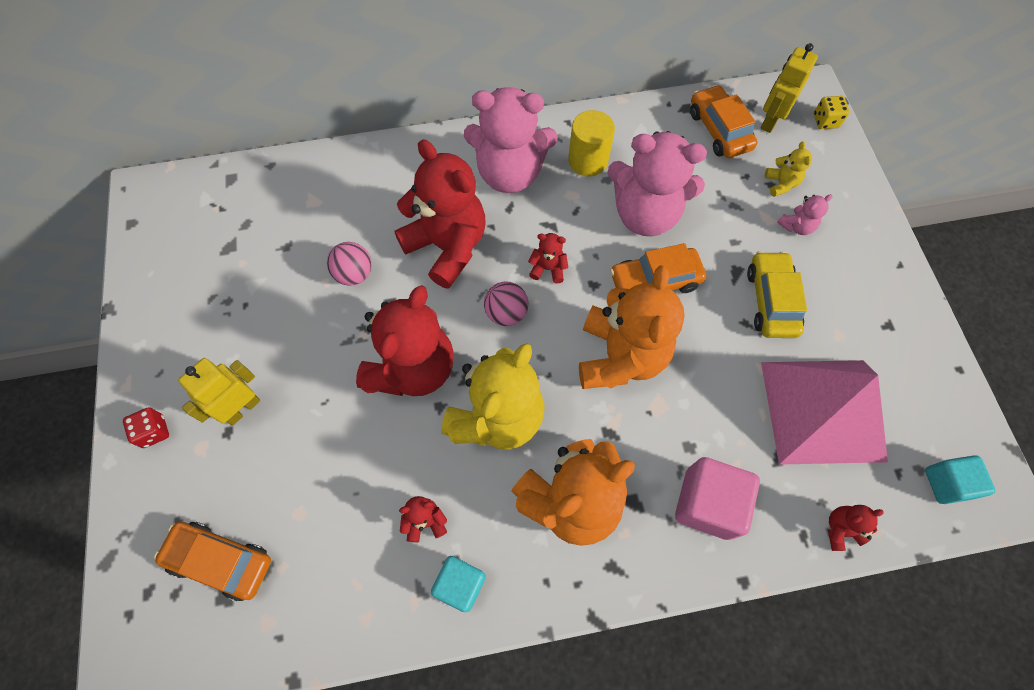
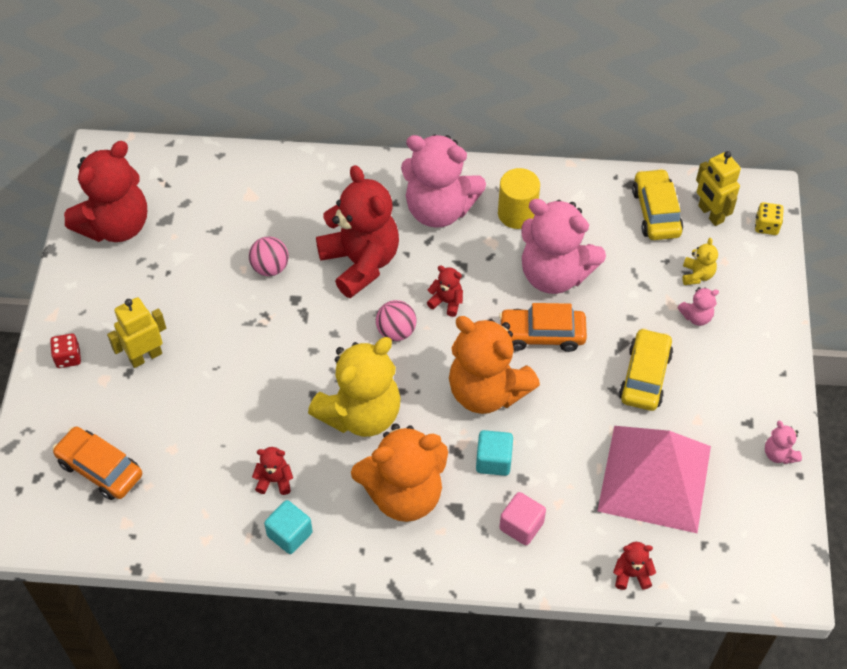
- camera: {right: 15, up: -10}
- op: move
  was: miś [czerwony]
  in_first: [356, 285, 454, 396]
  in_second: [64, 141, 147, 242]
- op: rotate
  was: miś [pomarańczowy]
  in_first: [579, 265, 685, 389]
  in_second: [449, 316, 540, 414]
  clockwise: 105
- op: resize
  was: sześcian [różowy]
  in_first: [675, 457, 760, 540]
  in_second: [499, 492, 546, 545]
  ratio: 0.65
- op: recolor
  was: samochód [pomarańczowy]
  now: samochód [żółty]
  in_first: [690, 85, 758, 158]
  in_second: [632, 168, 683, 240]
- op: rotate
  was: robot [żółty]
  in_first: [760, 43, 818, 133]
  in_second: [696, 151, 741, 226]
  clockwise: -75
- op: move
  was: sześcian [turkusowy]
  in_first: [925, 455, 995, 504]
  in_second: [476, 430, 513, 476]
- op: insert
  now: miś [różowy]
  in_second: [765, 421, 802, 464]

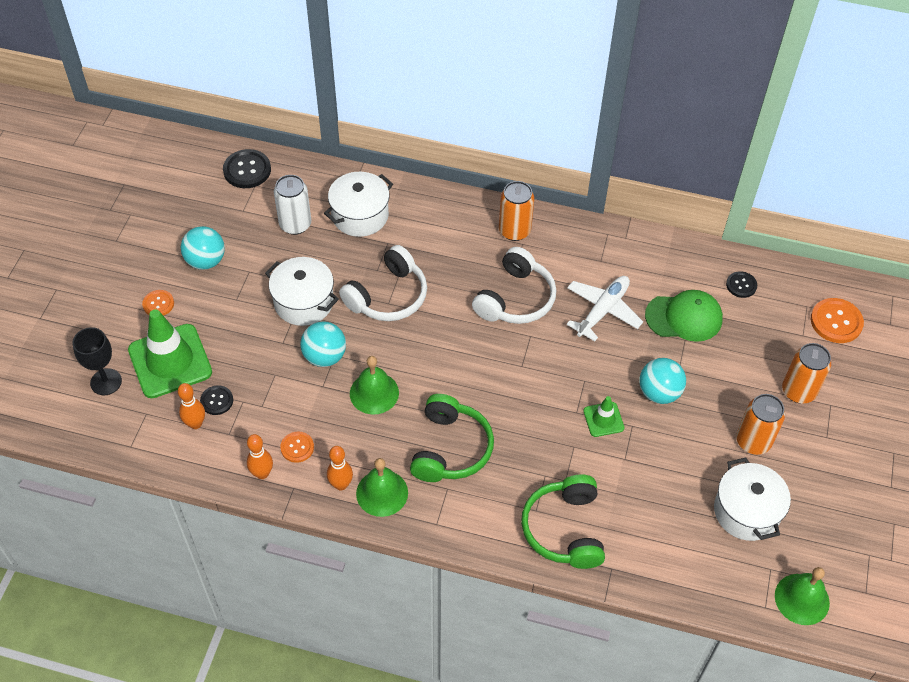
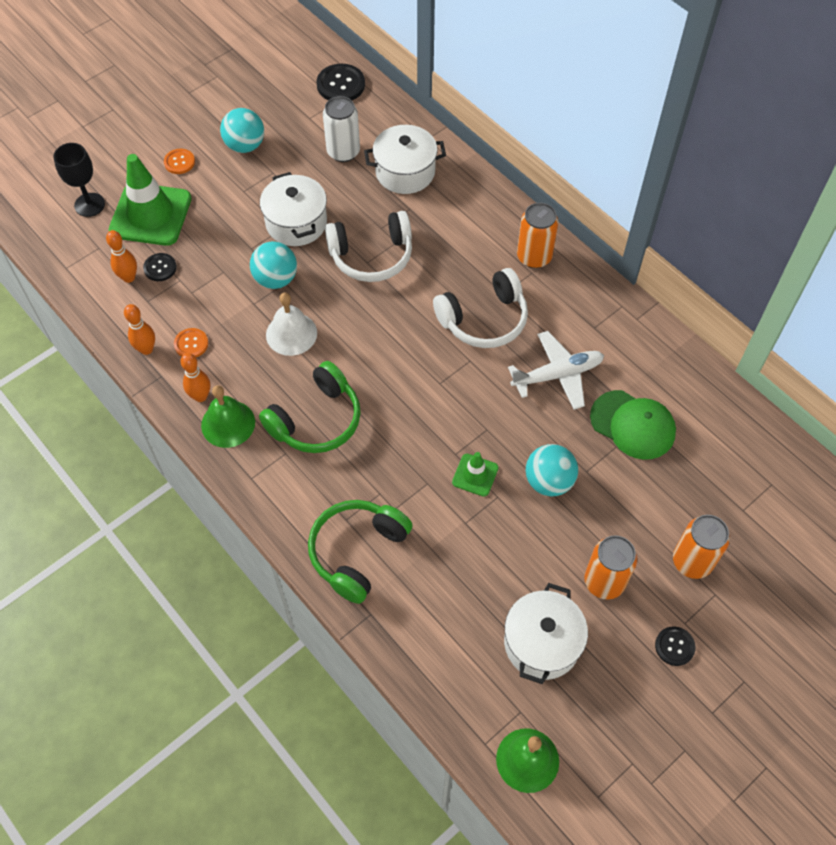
- camera: {right: 35, up: 5}
- op: recolor
  was: dzwonek [zielony]
  now: dzwonek [biały]
  in_first: [350, 356, 399, 415]
  in_second: [266, 293, 317, 356]
- op: move
  was: guzik [czarny]
  in_first: [726, 271, 757, 298]
  in_second: [655, 626, 696, 666]
- op: delete
  was: guzik [pomarańczowy]
  in_first: [811, 298, 864, 343]

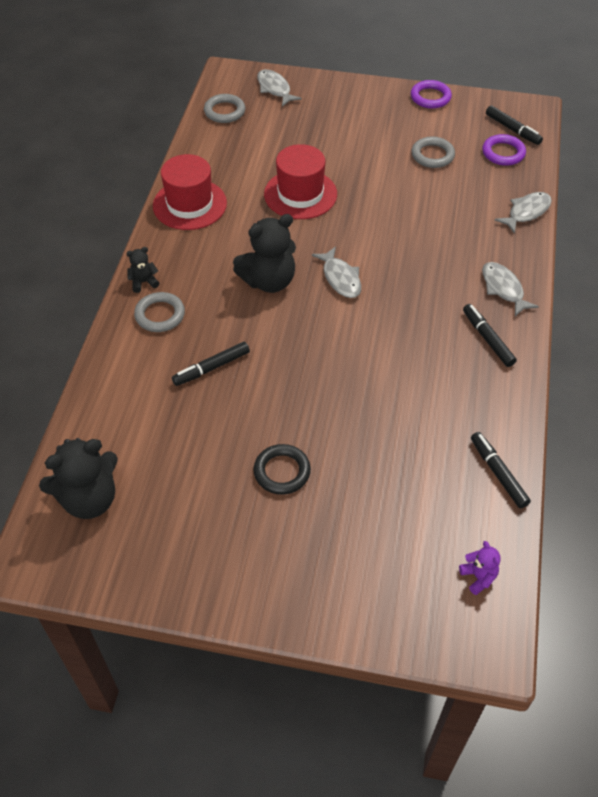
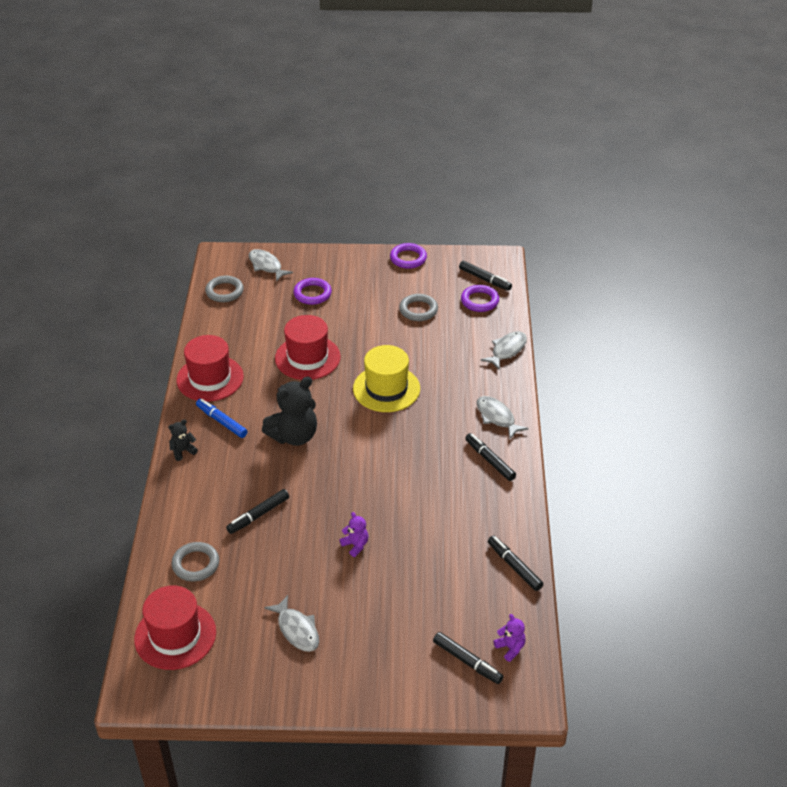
- camera: {right: -10, up: -10}
- op: replace
  was: miś [czarny]
  now: kapelusz [czerwony]
  in_first: [39, 438, 118, 519]
  in_second: [134, 585, 216, 670]
- op: move
  was: pierścień [szary]
  in_first: [134, 292, 185, 332]
  in_second: [171, 542, 219, 581]
- op: delete
  was: pierścień [czarny]
  in_first: [253, 444, 311, 495]
- op: move
  was: ryba [szary]
  in_first: [312, 246, 361, 298]
  in_second: [264, 595, 319, 652]
- op: insert
  now: flamaster [niebieski]
  in_second: [196, 399, 248, 438]
- op: insert
  now: pierścień [fioletowy]
  in_second: [293, 278, 332, 305]
- op: insert
  now: miś [fioletowy]
  in_second: [340, 512, 368, 557]
- op: insert
  now: kapelusz [żółty]
  in_second: [353, 345, 420, 412]
- op: insert
  now: flamaster [czarny]
  in_second: [433, 632, 503, 684]

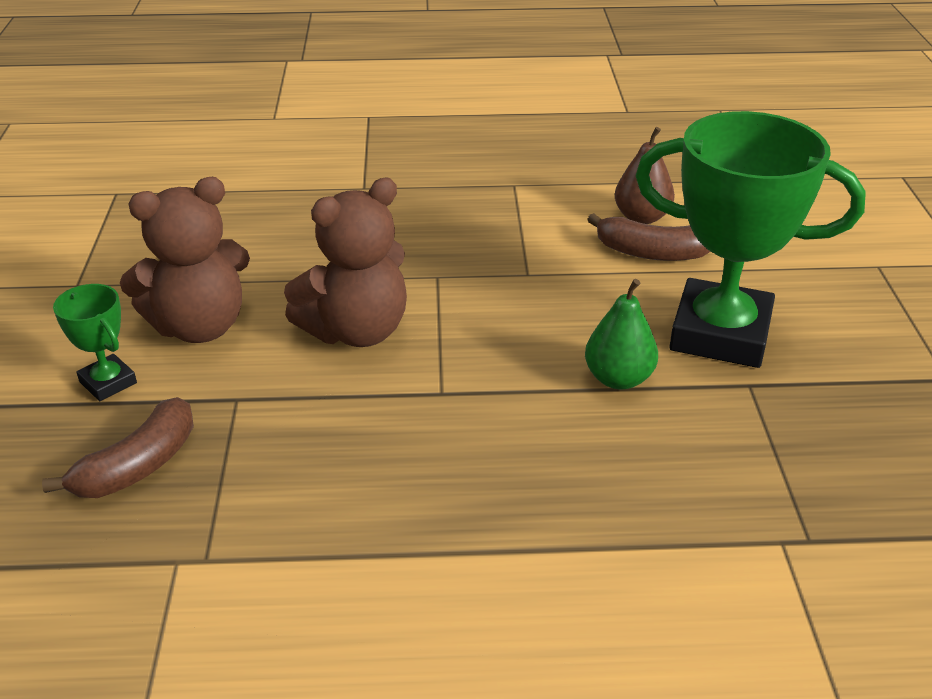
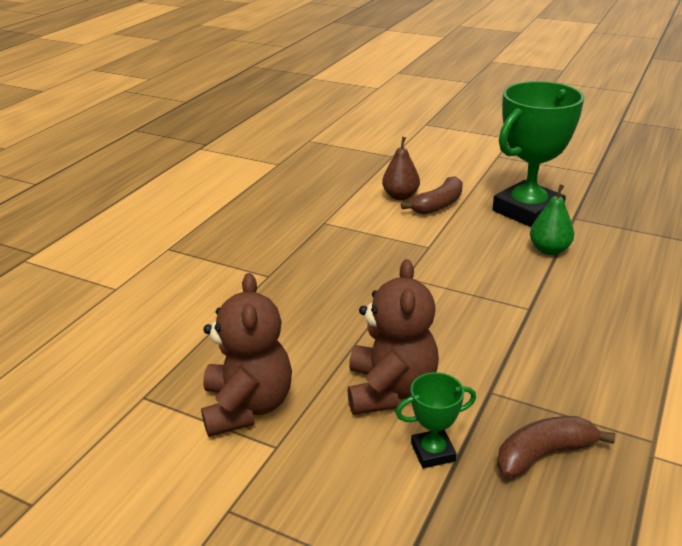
- camera: {right: -60, up: -5}
- op: rotate
  was: banan [brązowy]
  in_first: [42, 397, 194, 498]
  in_second: [497, 416, 615, 478]
  clockwise: -90
- op: move
  was: miś [brązowy]
  in_first: [284, 178, 407, 347]
  in_second: [201, 273, 292, 437]

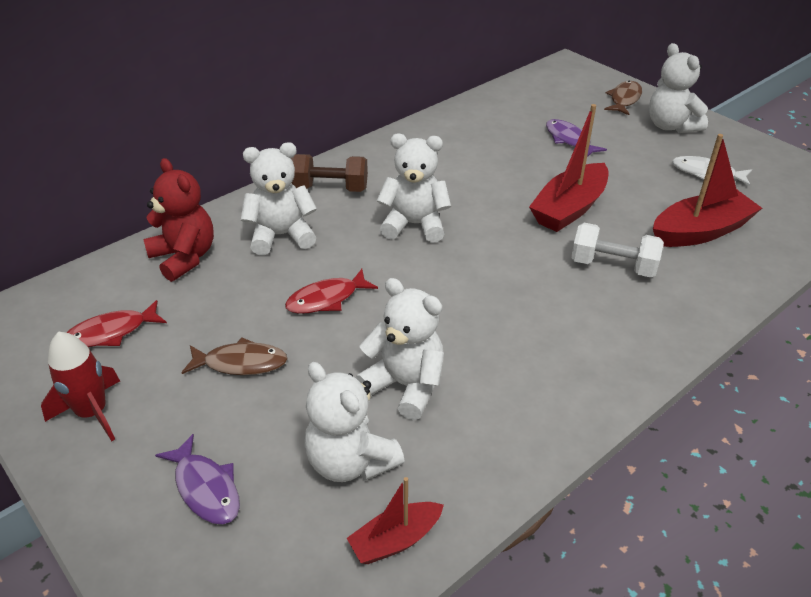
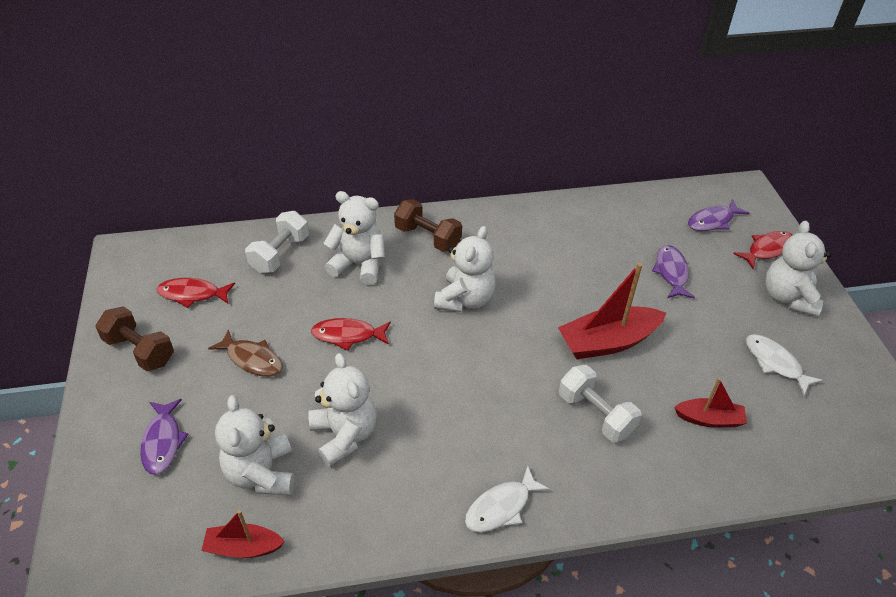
- camera: {right: 30, up: 5}
- op: replace
  was: rakieta [czerwony]
  now: hantel [brązowy]
  in_first: [41, 331, 120, 441]
  in_second: [95, 306, 174, 371]
- op: replace
  was: miś [czerwony]
  now: hantel [biały]
  in_first: [143, 158, 214, 282]
  in_second: [245, 211, 309, 273]
- op: rotate
  was: miś [biały]
  in_first: [377, 134, 451, 243]
  in_second: [434, 226, 496, 312]
  clockwise: 75
- op: recolor
  was: ryba [brązowy]
  now: ryba [czerwony]
  in_first: [604, 81, 642, 115]
  in_second: [733, 231, 792, 269]
- op: resize
  was: łódka [czerwony]
  in_first: [653, 134, 762, 247]
  in_second: [674, 378, 747, 427]
  ratio: 0.58
- op: insert
  now: ryba [biały]
  in_second: [465, 465, 550, 532]
- op: insert
  now: ryba [fioletowy]
  in_second: [688, 199, 750, 231]

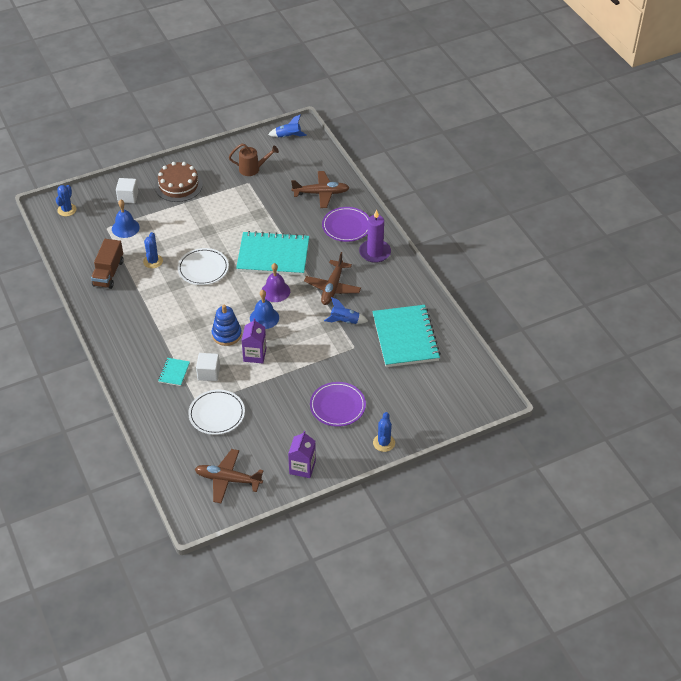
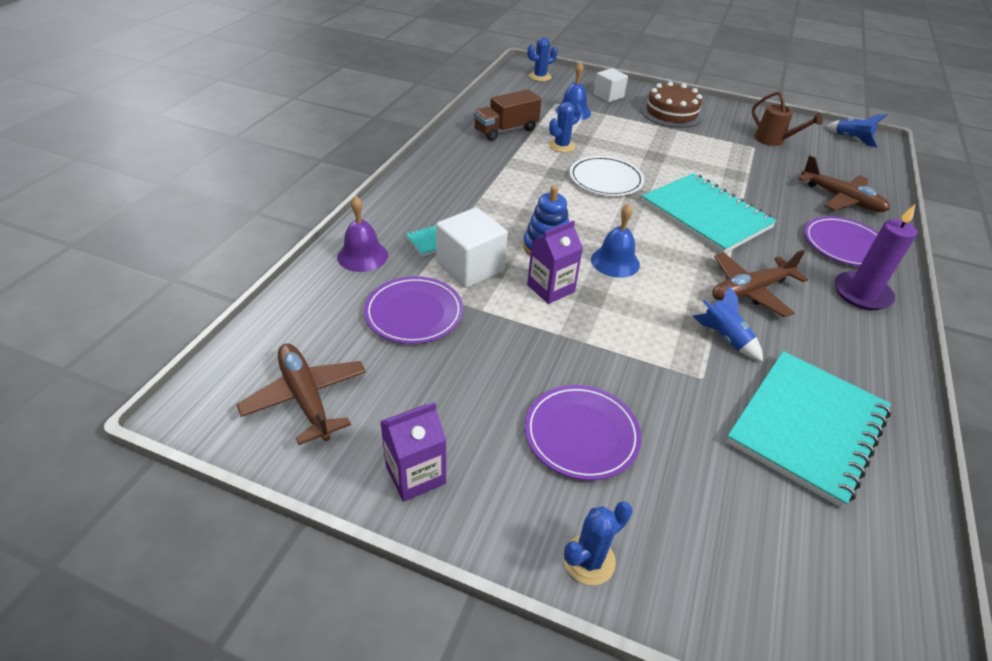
- camera: {right: 45, up: -5}
- op: recolor
  was: talerz [biały]
  now: talerz [fioletowy]
  in_first: [188, 390, 245, 435]
  in_second: [364, 276, 463, 344]
- op: resize
  was: sześcian [biały]
  in_first: [196, 353, 220, 381]
  in_second: [436, 207, 507, 288]
  ratio: 1.51
- op: move
  was: dzwonek [fioletowy]
  in_first: [262, 263, 290, 302]
  in_second: [337, 196, 388, 272]

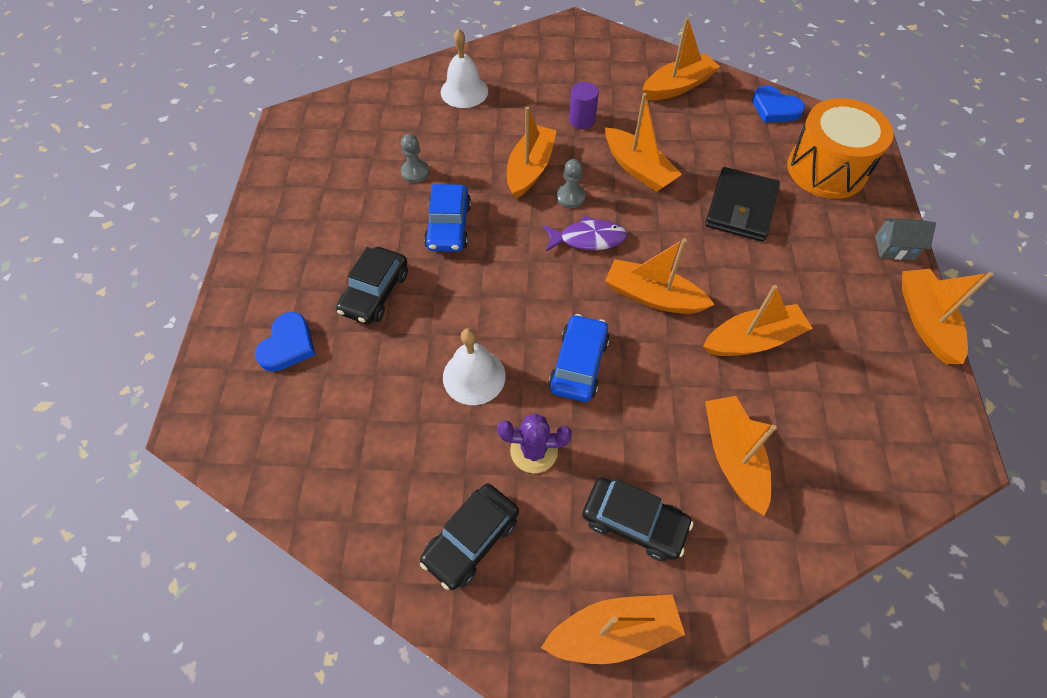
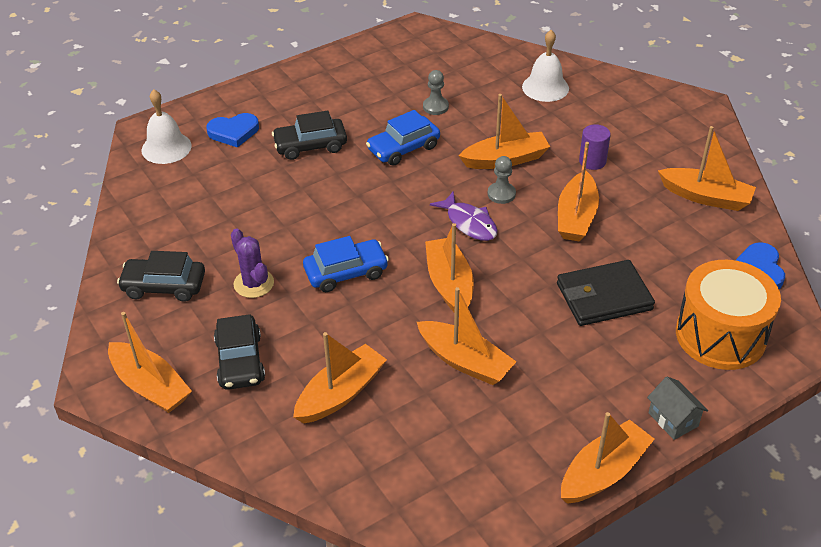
- camera: {right: 55, up: -15}
- op: move
  was: dzwonek [biały]
  in_first: [443, 328, 506, 405]
  in_second: [142, 90, 192, 164]

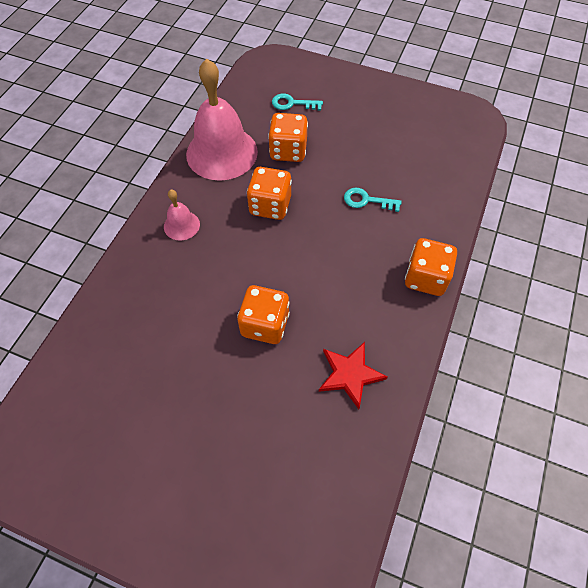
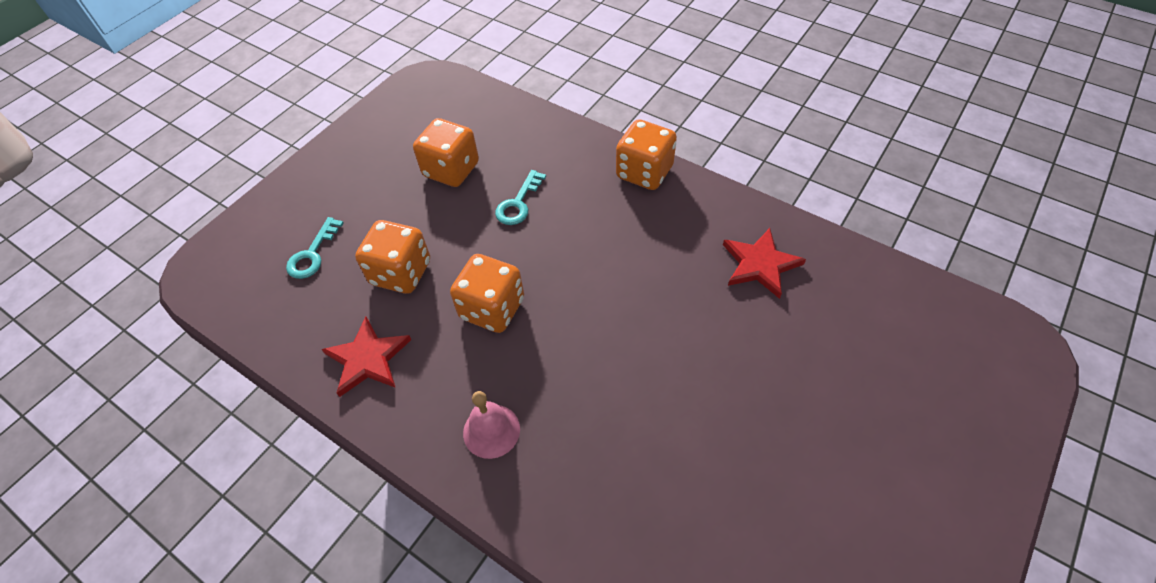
- camera: {right: -75, up: -5}
- op: replace
  was: dzwonek [różowy]
  now: gwiazda [czerwony]
  in_first: [186, 59, 258, 181]
  in_second: [321, 317, 412, 397]
- op: move
  was: kostka do gry [pomarańczowy]
  in_first: [237, 285, 290, 344]
  in_second: [413, 118, 479, 187]

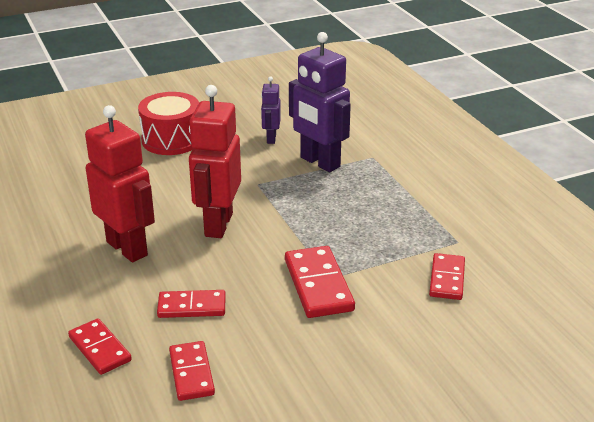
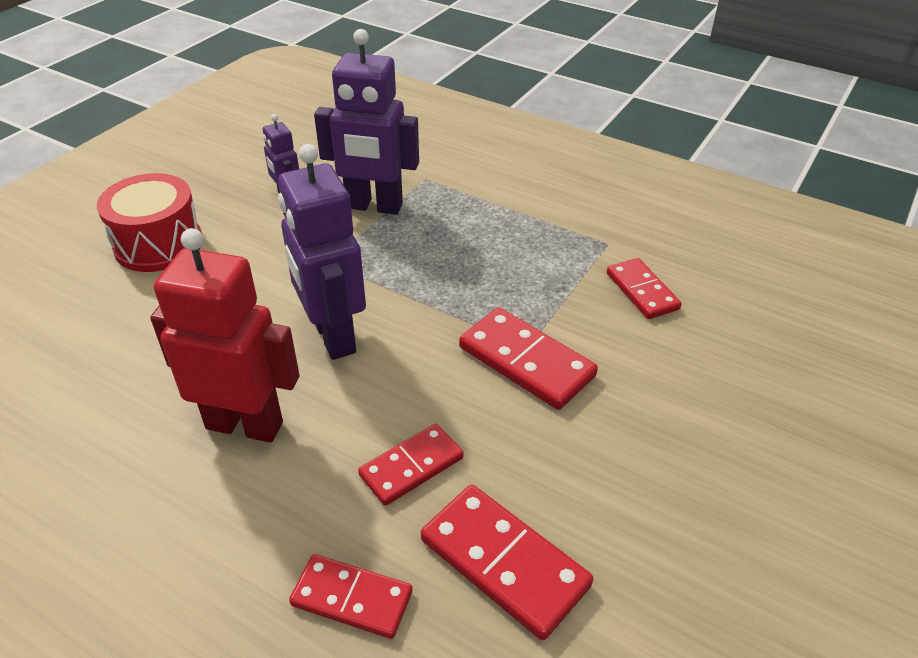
- camera: {right: -35, up: 10}
- op: resize
  was: kostka domina [czerwony]
  in_first: [169, 341, 215, 401]
  in_second: [421, 485, 593, 640]
  ratio: 1.5
- op: recolor
  was: robot [czerwony]
  now: robot [fioletowy]
  in_first: [189, 85, 241, 238]
  in_second: [278, 144, 366, 360]

